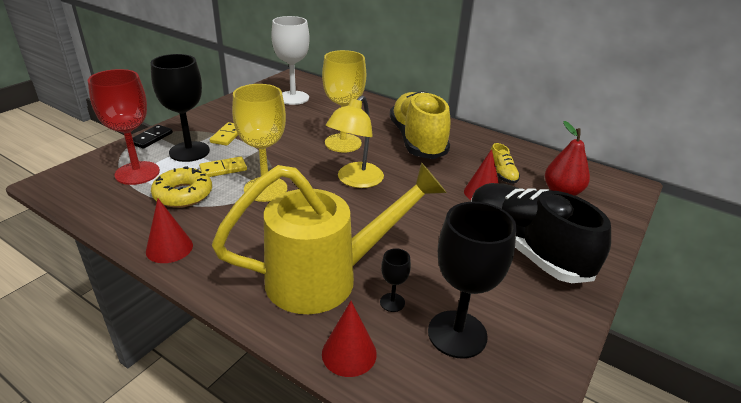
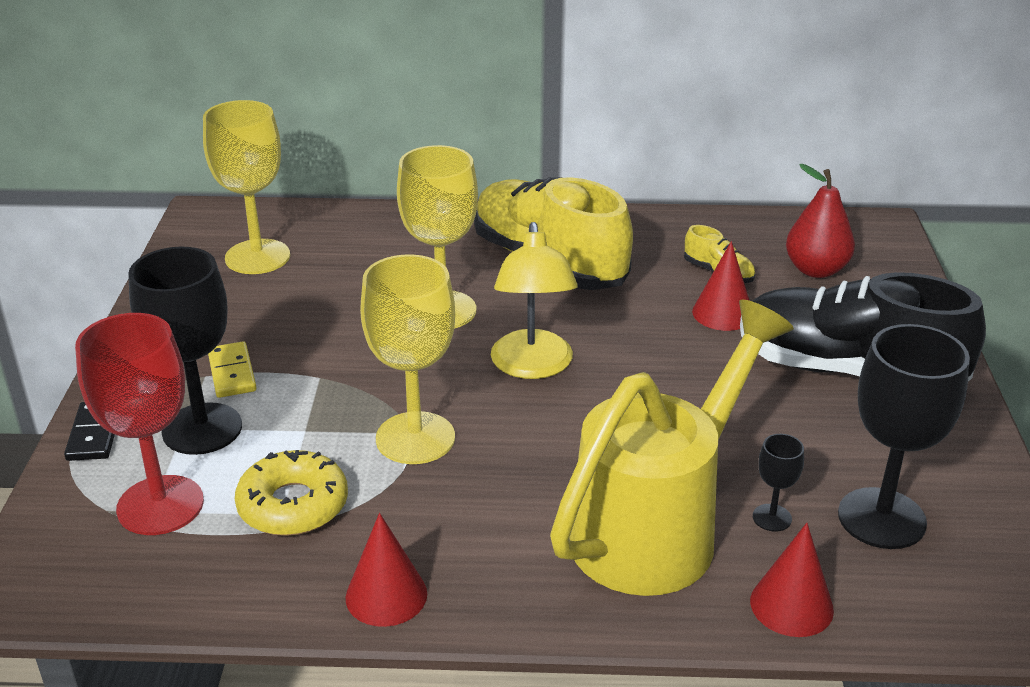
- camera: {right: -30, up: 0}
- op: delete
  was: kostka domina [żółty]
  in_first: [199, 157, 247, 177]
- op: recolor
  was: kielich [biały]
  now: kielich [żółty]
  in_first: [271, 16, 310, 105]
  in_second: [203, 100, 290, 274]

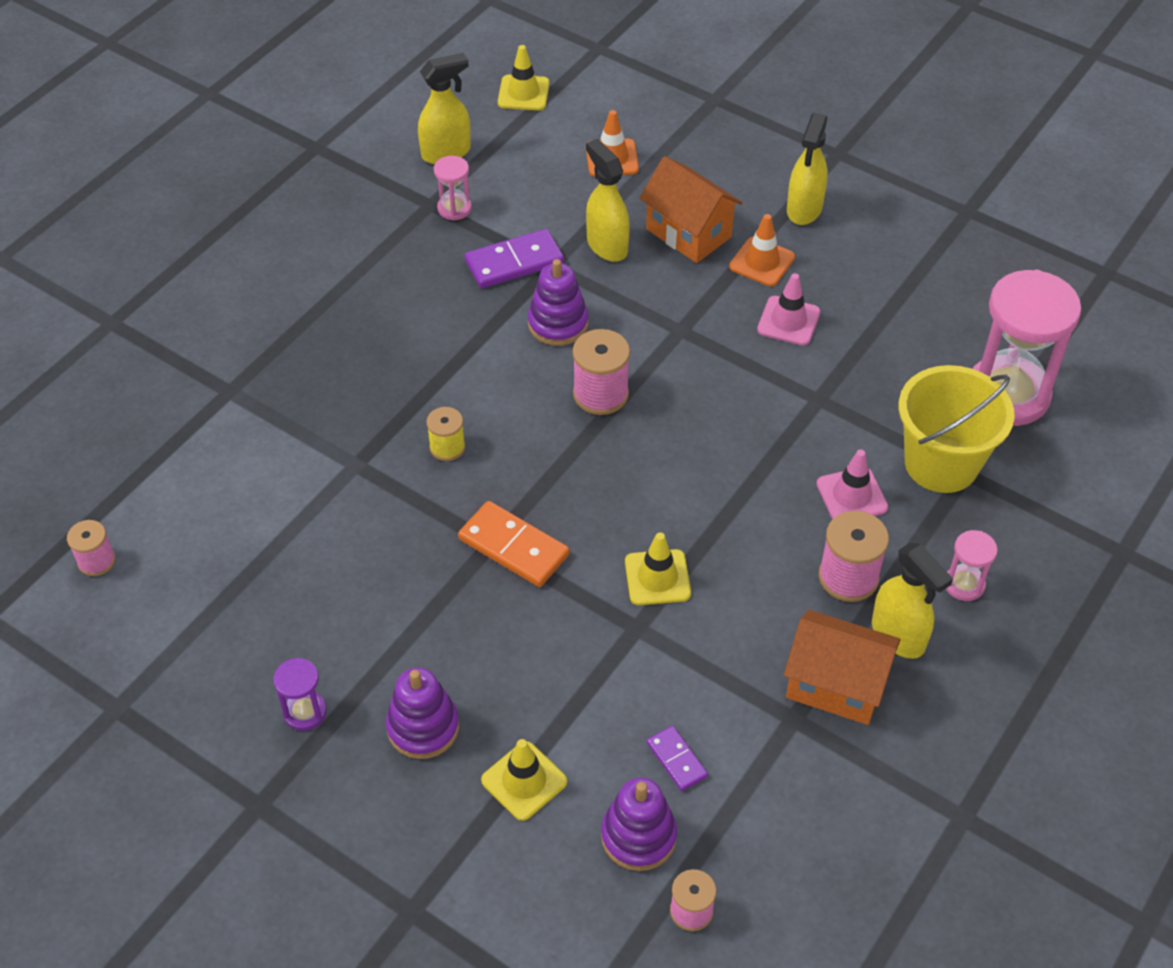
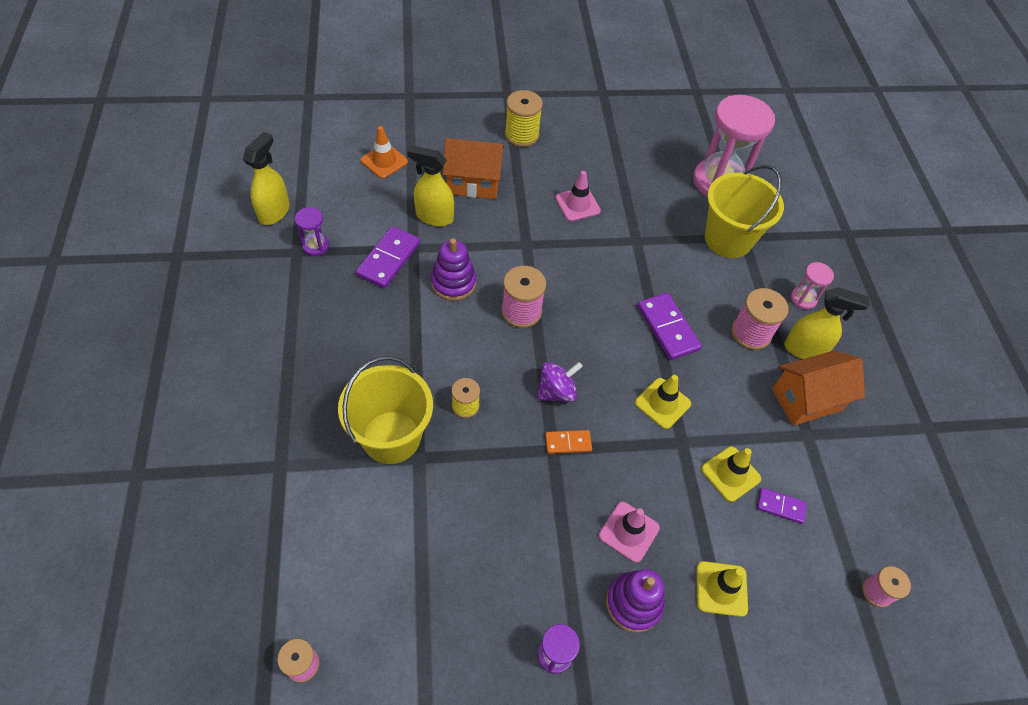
- camera: {right: -45, up: 5}
- op: recolor
  was: klepsydra [różowy]
  now: klepsydra [fioletowy]
  in_first: [434, 156, 472, 221]
  in_second: [295, 207, 329, 256]
- op: resize
  was: kostka domina [pomarańczowy]
  in_first: [458, 501, 570, 587]
  in_second: [545, 430, 592, 454]
  ratio: 0.58
- op: move
  was: pachołek [żółty]
  in_first: [498, 45, 550, 110]
  in_second: [701, 446, 761, 502]
- op: delete
  was: zabawka nakładanka [fioletowy]
  in_first: [601, 777, 677, 871]
- op: delete
  was: pachołek [pomarańczowy]
  in_first: [729, 214, 795, 286]
- op: replace
  was: spryskiwacz [żółty]
  now: szpulka [żółty]
  in_first: [787, 113, 828, 225]
  in_second: [505, 90, 543, 147]
- op: move
  was: pachołek [różowy]
  in_first: [816, 449, 888, 520]
  in_second: [599, 502, 660, 563]
- op: insert
  now: wiadro [żółty]
  in_second: [338, 356, 433, 464]
- op: insert
  now: bączek [fioletowy]
  in_second: [537, 362, 583, 402]
- op: insert
  now: kostka domina [fioletowy]
  in_second: [638, 293, 702, 360]

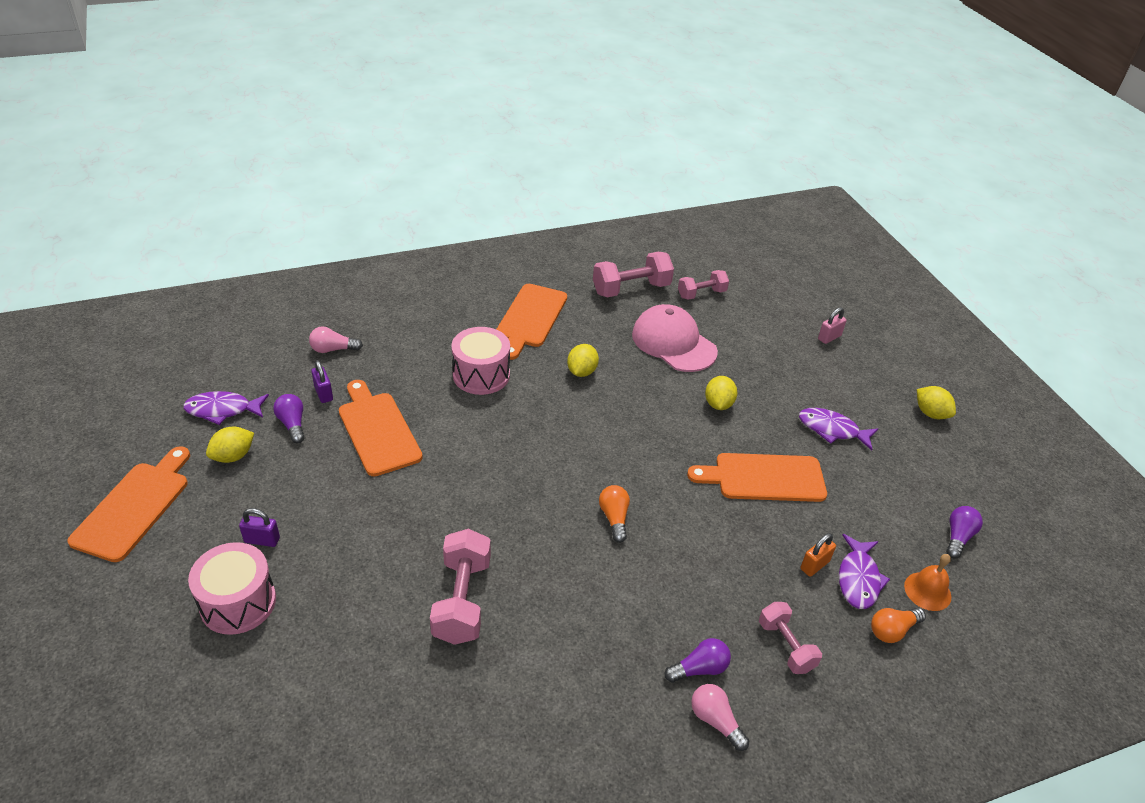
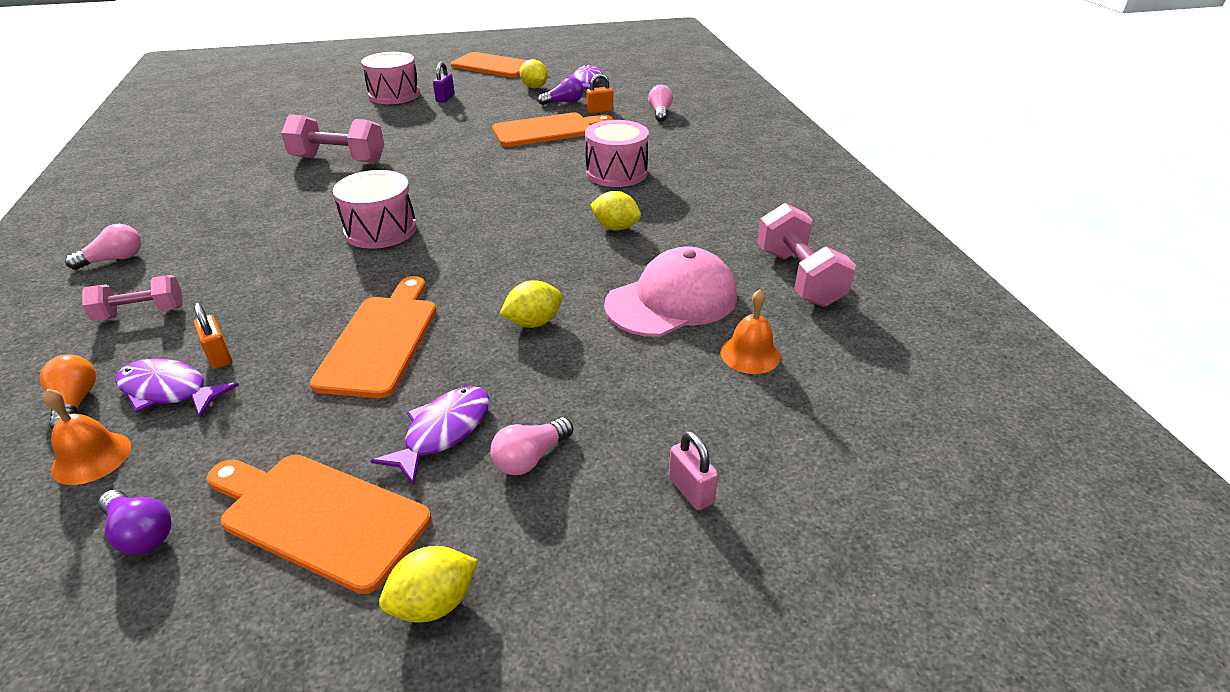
- camera: {right: 100, up: -5}
- op: recolor
  was: kłódka [fioletowy]
  now: kłódka [pomarańczowy]
  in_first: [311, 360, 333, 403]
  in_second: [586, 73, 613, 114]
- op: move
  was: deska do krojenia [pomarańczowy]
  in_first: [497, 284, 567, 360]
  in_second: [207, 455, 431, 594]
- op: replace
  was: żarówka [pomarańczowy]
  now: bęben [różowy]
  in_first: [599, 485, 630, 543]
  in_second: [333, 170, 417, 249]
- op: delete
  was: żarówka [fioletowy]
  in_first: [665, 638, 731, 683]
- op: delete
  was: hantel [różowy]
  in_first: [678, 270, 729, 300]
- op: rotate
  was: cytryna [żółty]
  in_first: [705, 376, 738, 410]
  in_second: [500, 280, 563, 328]
  clockwise: -45
- op: insert
  now: żarówka [różowy]
  in_second: [491, 417, 573, 475]
- op: insert
  now: dzwonek [pomarańczowy]
  in_second: [720, 289, 781, 374]

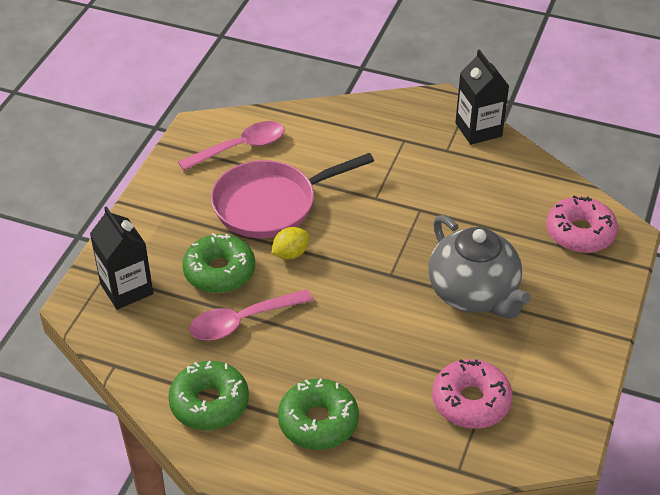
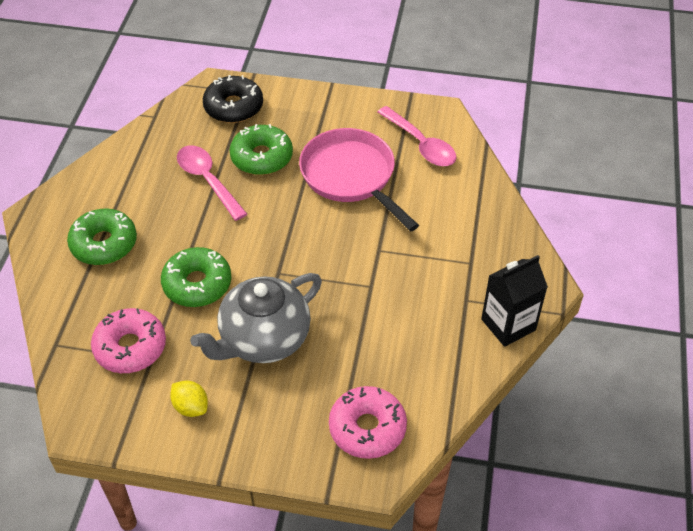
- camera: {right: 80, up: 5}
- op: replace
  was: karton mleka [czarny]
  now: donut [czarny]
  in_first: [90, 206, 153, 309]
  in_second: [203, 75, 263, 123]
- op: move
  was: donut [zielony]
  in_first: [168, 361, 249, 430]
  in_second: [161, 247, 231, 307]
- op: move
  was: cytryna [żółty]
  in_first: [271, 227, 309, 259]
  in_second: [170, 380, 208, 417]

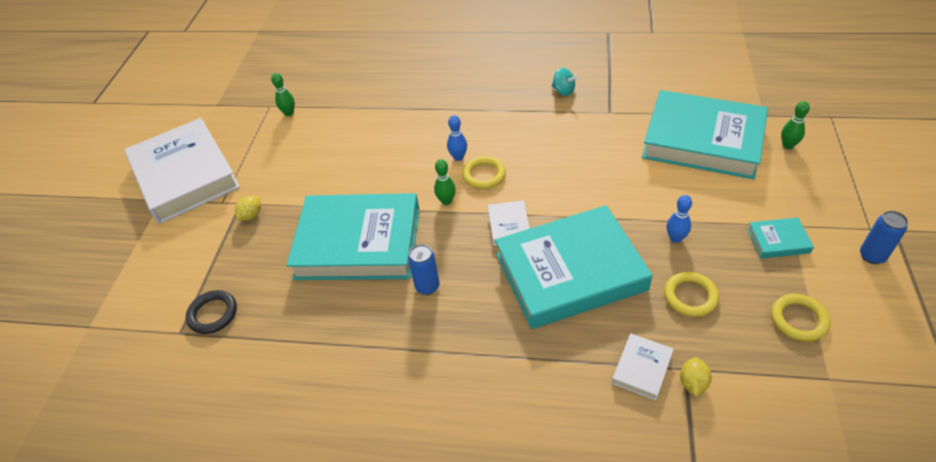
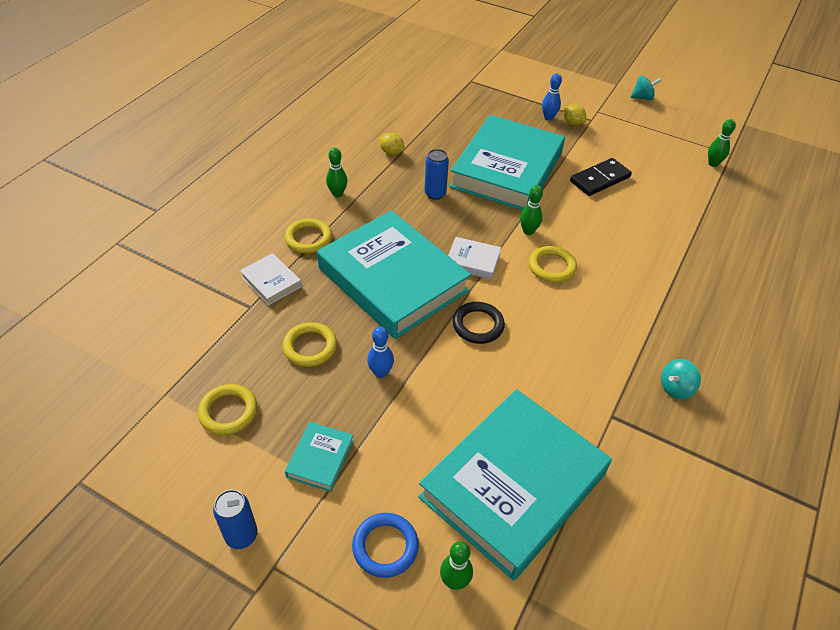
- camera: {right: 105, up: 0}
- op: replace
  was: książka [biały]
  now: bączek [turkusowy]
  in_first: [124, 118, 240, 224]
  in_second: [630, 76, 662, 100]
- op: move
  was: pierścień [czarny]
  in_first: [186, 290, 237, 334]
  in_second: [453, 302, 505, 344]
- op: move
  was: kręgiel [niebieski]
  in_first: [447, 115, 467, 161]
  in_second: [542, 73, 562, 120]
- op: rotate
  was: książka [turkusowy]
  in_first: [495, 205, 652, 329]
  in_second: [317, 210, 471, 339]
  clockwise: -45
- op: move
  was: cytryna [żółty]
  in_first: [680, 357, 712, 396]
  in_second: [379, 133, 405, 155]
- op: insert
  now: pierścień [żółty]
  in_second: [285, 218, 332, 253]
- op: insert
  now: kręgiel [zielony]
  in_second: [326, 148, 347, 197]
- op: insert
  now: pierścień [niebieski]
  in_second: [352, 513, 419, 578]
- op: insert
  now: kostka domina [czarny]
  in_second: [570, 158, 632, 196]

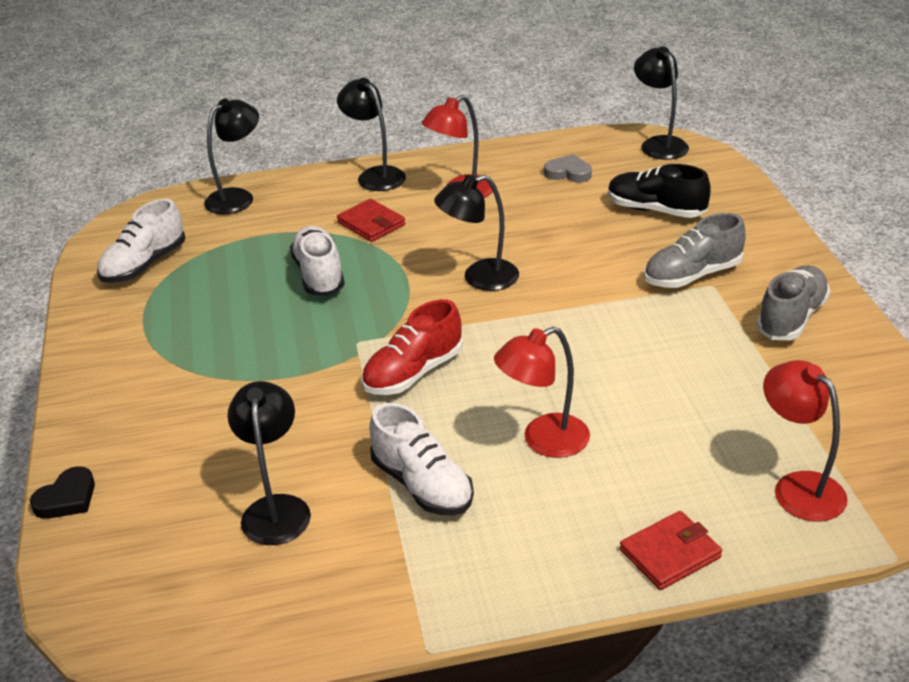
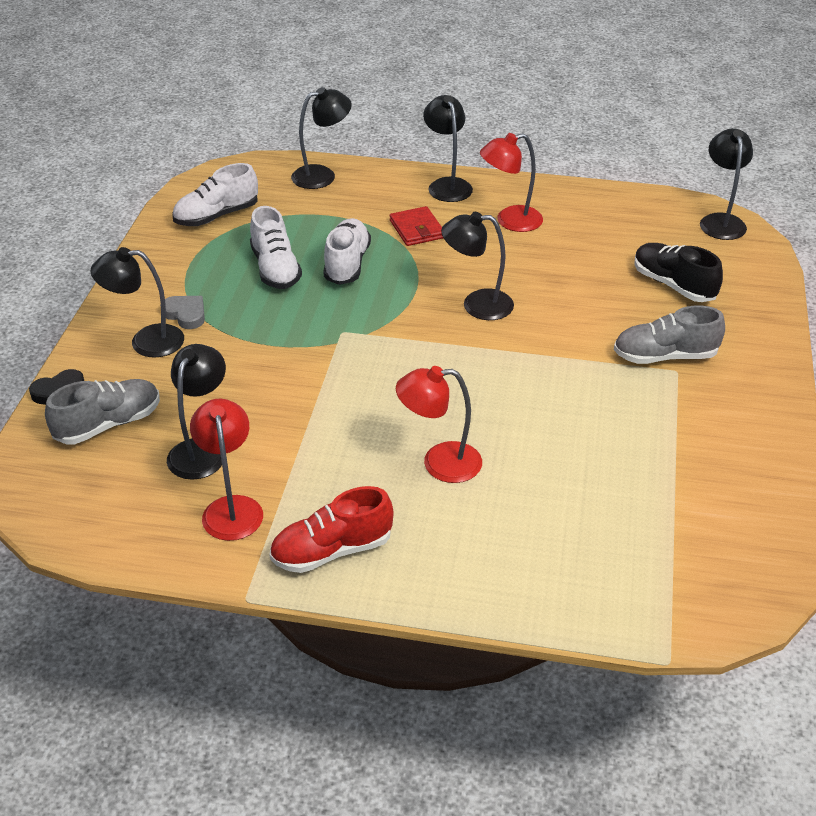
- camera: {right: 20, up: 5}
- op: move
  was: but [czerwony]
  in_first: [361, 299, 463, 395]
  in_second: [269, 486, 394, 573]
- op: move
  was: but [biały]
  in_first: [369, 403, 474, 516]
  in_second: [250, 206, 302, 289]
- op: move
  was: serce [szary]
  in_first: [544, 154, 592, 182]
  in_second: [160, 296, 205, 329]
- op: delete
  was: portfel [czerwony]
  in_first: [620, 511, 722, 590]
- op: move
  was: but [szary]
  in_first: [756, 265, 830, 340]
  in_second: [45, 379, 160, 444]
- op: move
  was: lampka [czerwony]
  in_first: [763, 360, 848, 522]
  in_second: [190, 399, 263, 541]
- op: insert
  now: lampka [czarny]
  in_second: [90, 247, 184, 358]

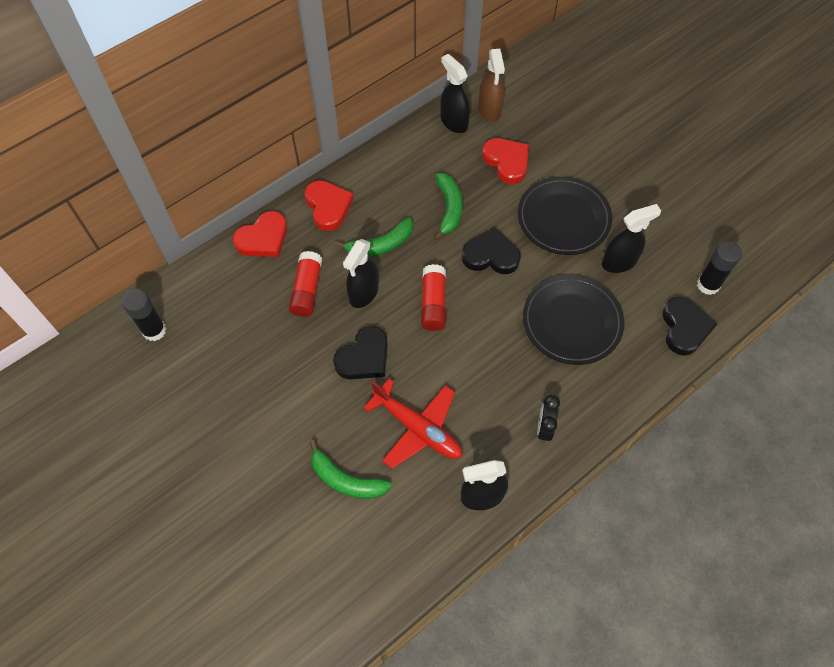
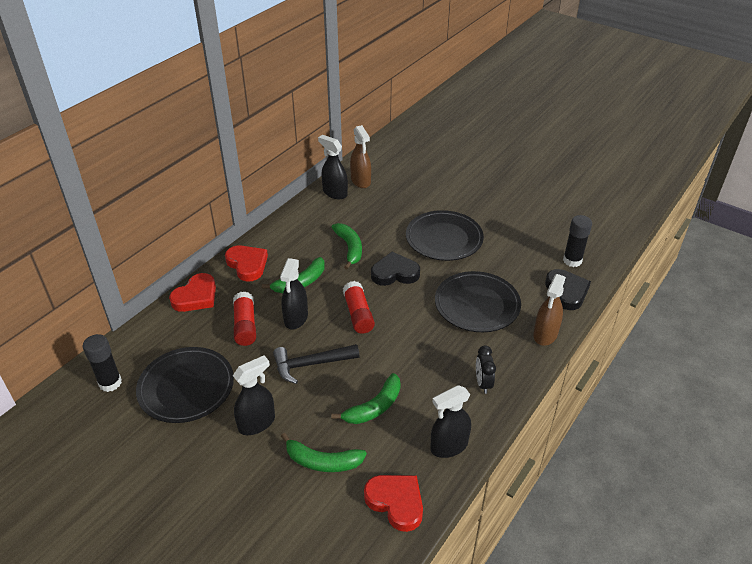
- camera: {right: -15, up: -20}
- op: replace
  was: serce [czarny]
  now: młotek [czarny]
  in_first: [333, 326, 388, 379]
  in_second: [273, 344, 359, 384]
- op: replace
  was: samolot [czerwony]
  now: banan [zielony]
  in_first: [363, 379, 462, 469]
  in_second: [331, 373, 401, 424]
- op: move
  was: serce [czerwony]
  in_first: [482, 138, 529, 184]
  in_second: [364, 475, 423, 532]
- op: move
  was: spryskiwacz [czarny]
  in_first: [602, 204, 661, 273]
  in_second: [233, 356, 275, 435]
- op: insert
  now: talerz [czarny]
  in_second: [136, 347, 234, 423]
- op: insert
  now: spryskiwacz [brązowy]
  in_second: [533, 274, 566, 346]

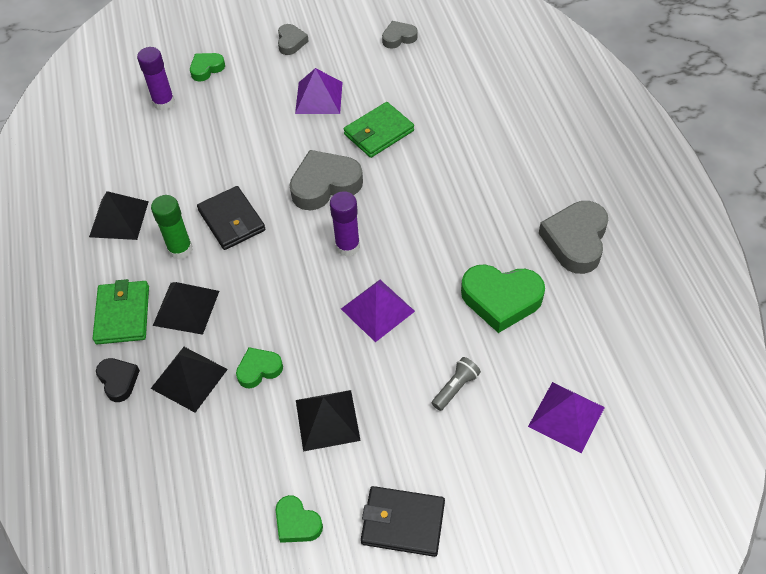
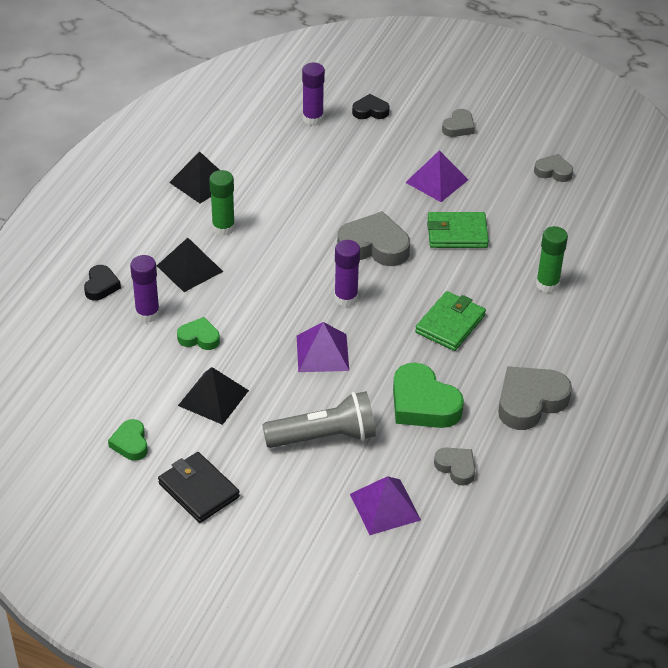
- camera: {right: 35, up: -10}
- op: move
  was: portfel [zielony]
  in_first: [93, 279, 149, 344]
  in_second: [415, 291, 486, 351]
- op: replace
  was: piramida [czarny]
  now: klej w sztyfcie [fioletowy]
  in_first: [151, 347, 228, 413]
  in_second: [130, 255, 160, 323]
- op: recolor
  was: serce [zielony]
  now: serce [czarny]
  in_first: [190, 53, 225, 82]
  in_second: [352, 94, 390, 119]
- op: delete
  was: portfel [czarny]
  in_first: [197, 186, 265, 250]
- op: resize
  was: latarka [szary]
  in_first: [432, 357, 481, 411]
  in_second: [262, 391, 376, 448]
  ratio: 2.03
- op: insert
  now: serce [szary]
  in_second: [434, 448, 475, 486]
- op: insert
  now: klej w sztyfcie [zielony]
  in_second: [536, 226, 568, 293]

